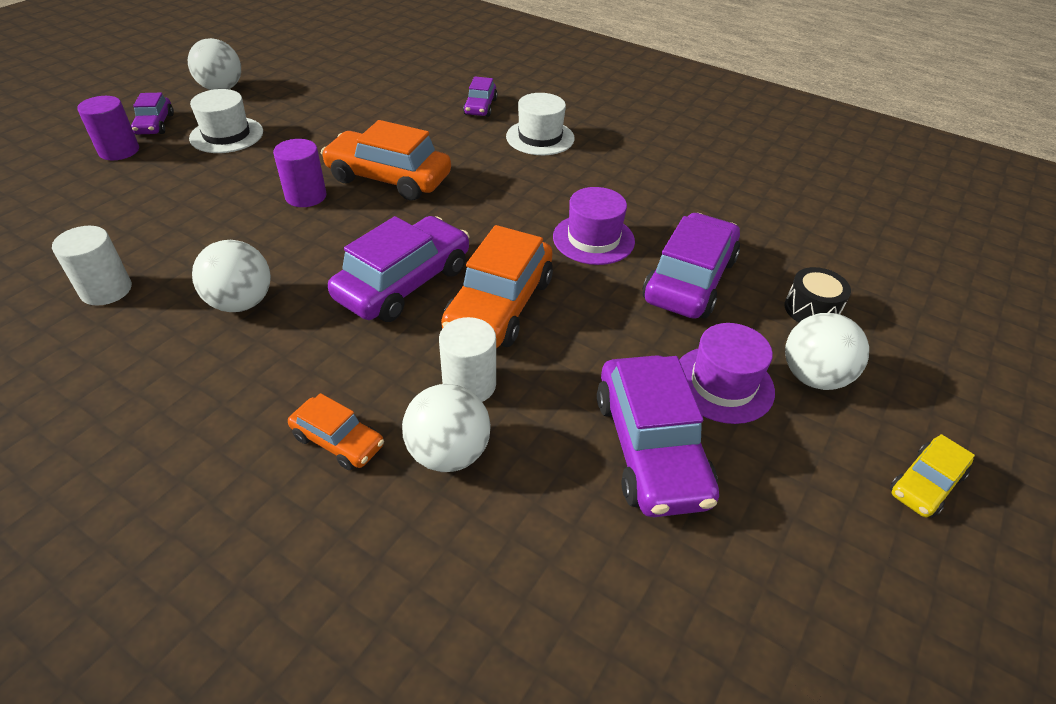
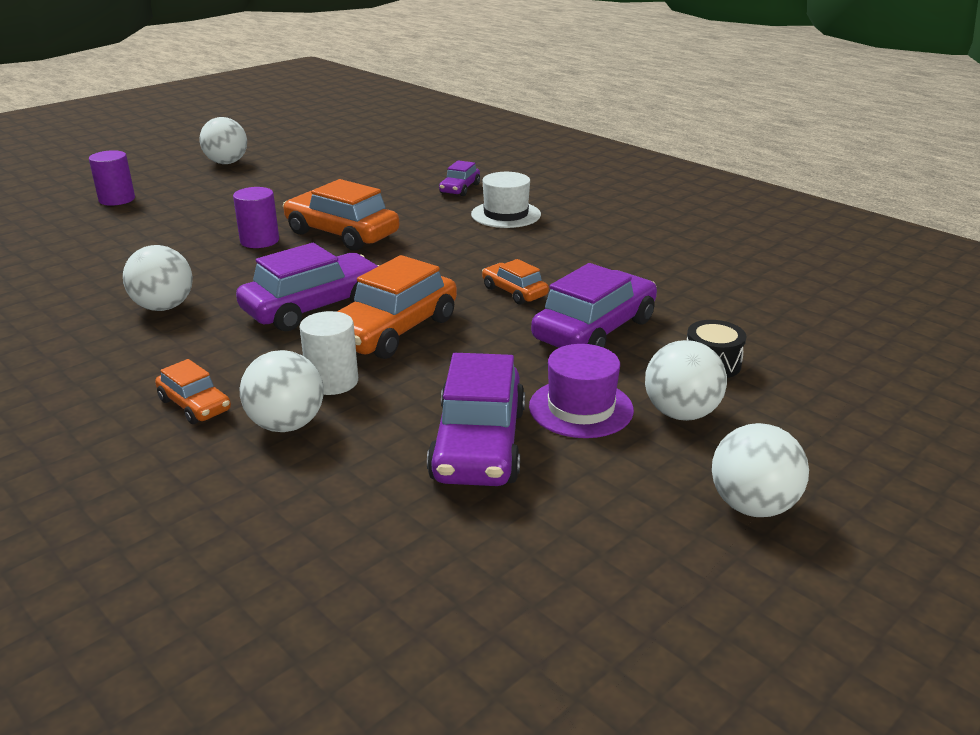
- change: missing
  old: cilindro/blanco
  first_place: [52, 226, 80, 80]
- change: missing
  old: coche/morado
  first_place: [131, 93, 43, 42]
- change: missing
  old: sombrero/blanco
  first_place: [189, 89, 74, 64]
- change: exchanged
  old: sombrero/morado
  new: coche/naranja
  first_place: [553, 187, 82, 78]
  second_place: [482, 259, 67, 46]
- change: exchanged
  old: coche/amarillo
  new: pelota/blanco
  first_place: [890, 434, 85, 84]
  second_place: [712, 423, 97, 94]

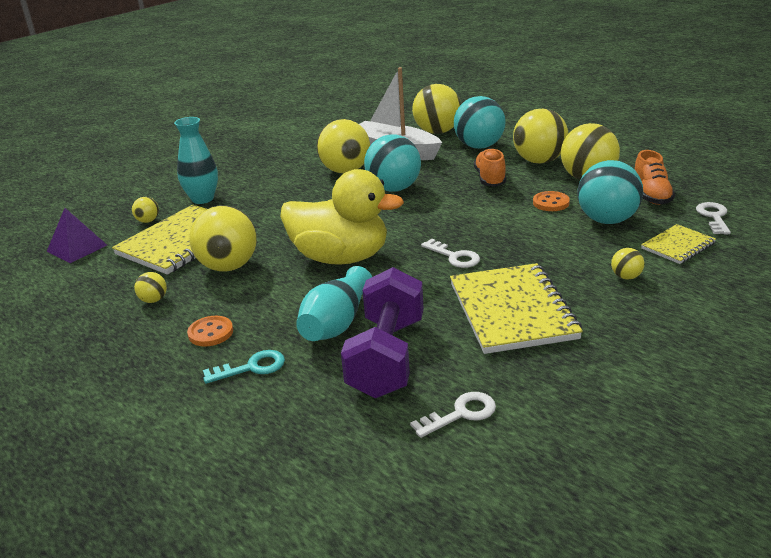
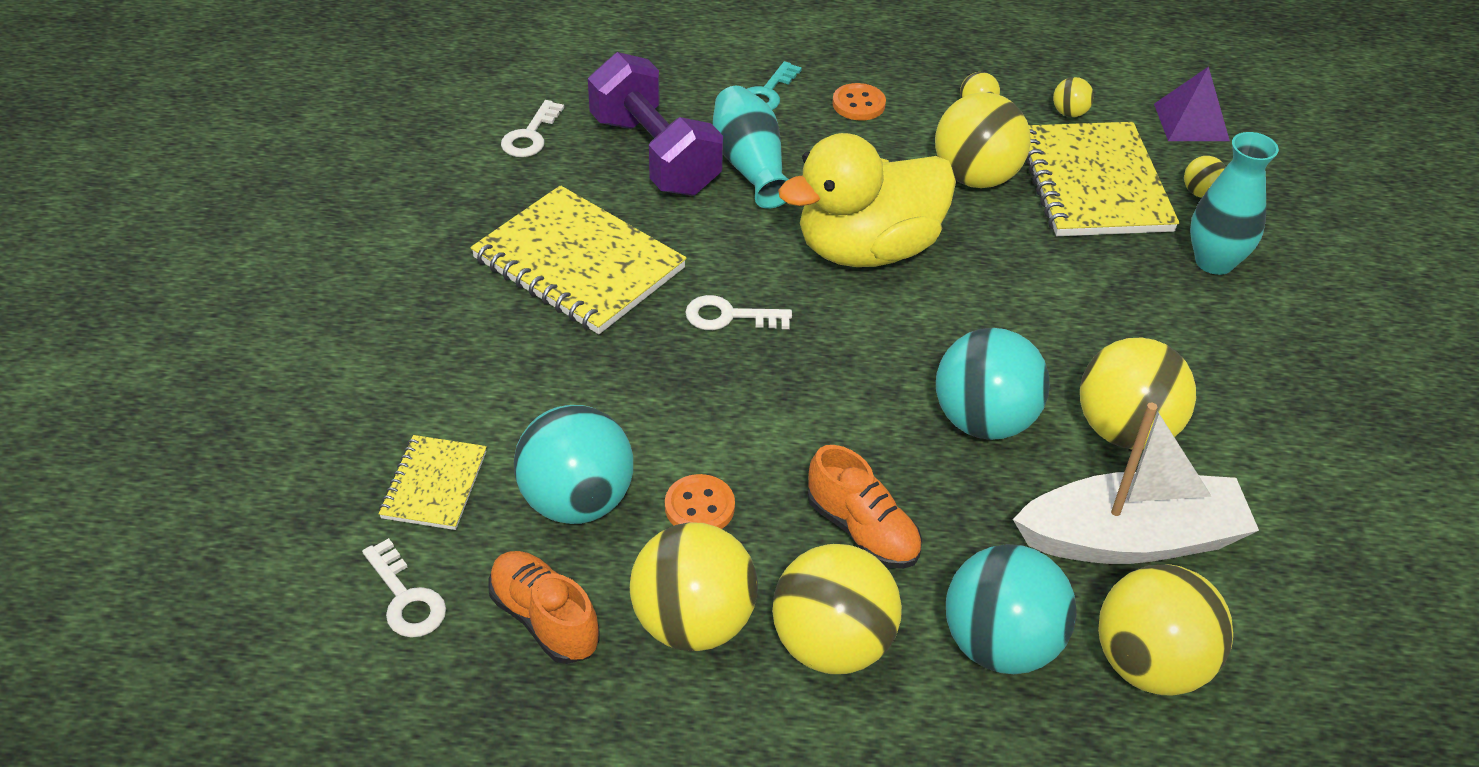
- change: relocated
  old: pelota/amarillo
  first_place: [611, 248, 33, 32]
  second_place: [1053, 77, 41, 40]

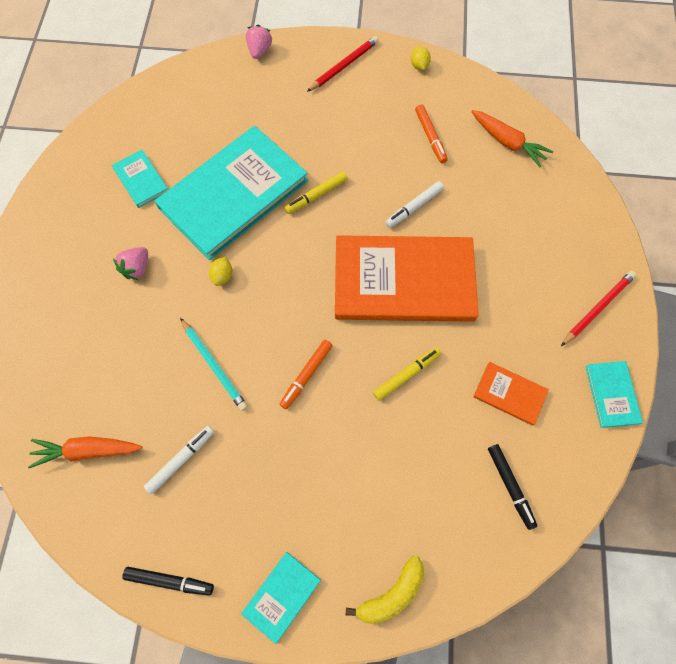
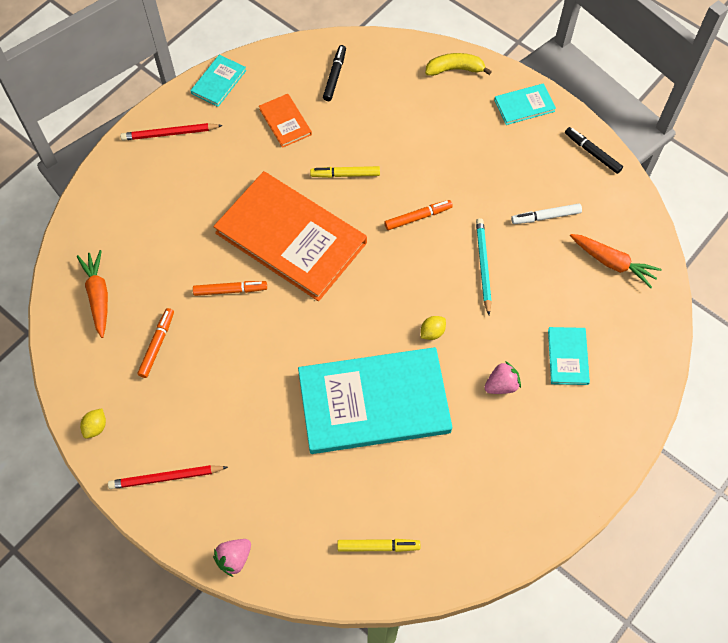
- change: relocated
  old: libro/turquesa
  first_place: [112, 150, 56, 58]
  second_place: [548, 327, 42, 58]
- change: relocated
  old: rotulador/amarillo
  first_place: [285, 171, 63, 43]
  second_place: [337, 539, 83, 13]
- change: colour
  old: rotulador/blanco
  new: rotulador/naranja
  first_place: [385, 181, 59, 47]
  second_place: [193, 281, 74, 15]

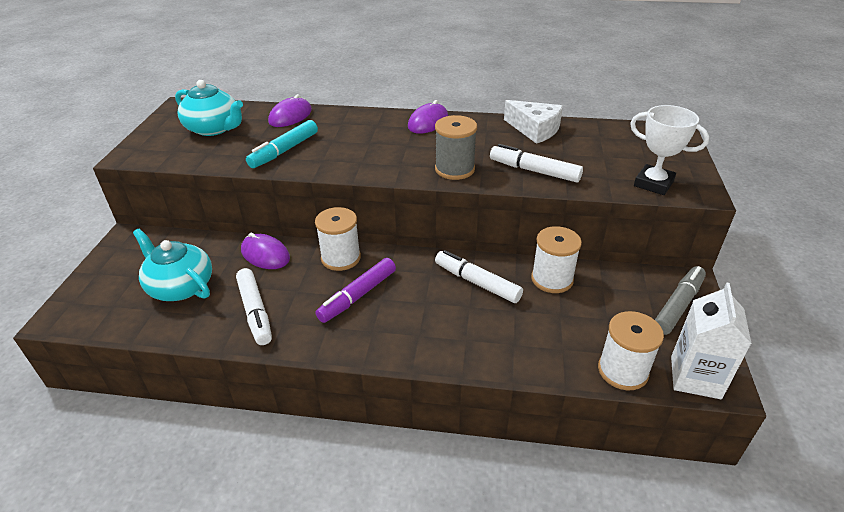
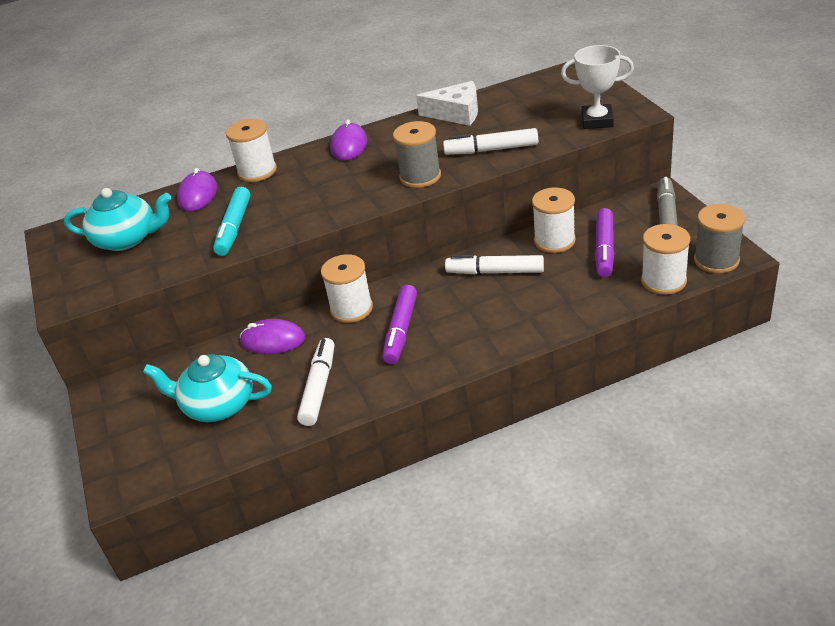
- change: appeared
  new: carrete/blanco
  second_place: [226, 119, 51, 63]
- change: appeared
  new: rotulador/morado
  second_place: [595, 208, 20, 69]
- change: exchanged
  old: cartón de leche/blanco
  new: carrete/gris
  first_place: [671, 282, 81, 117]
  second_place: [694, 204, 51, 69]
- change: spun
  old: rotulador/blanco
  first_place: [236, 268, 36, 77]
  second_place: [297, 338, 37, 88]
  degrees: -120

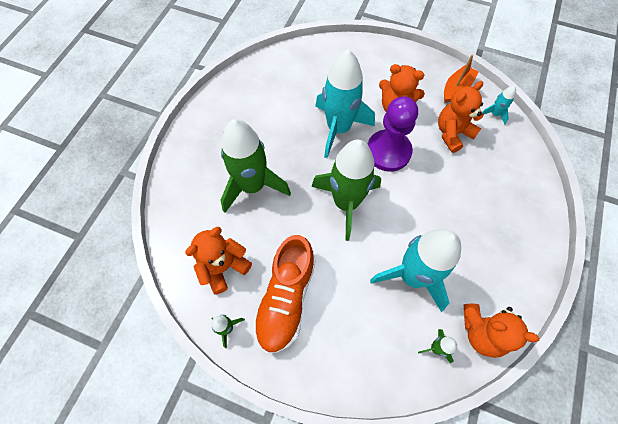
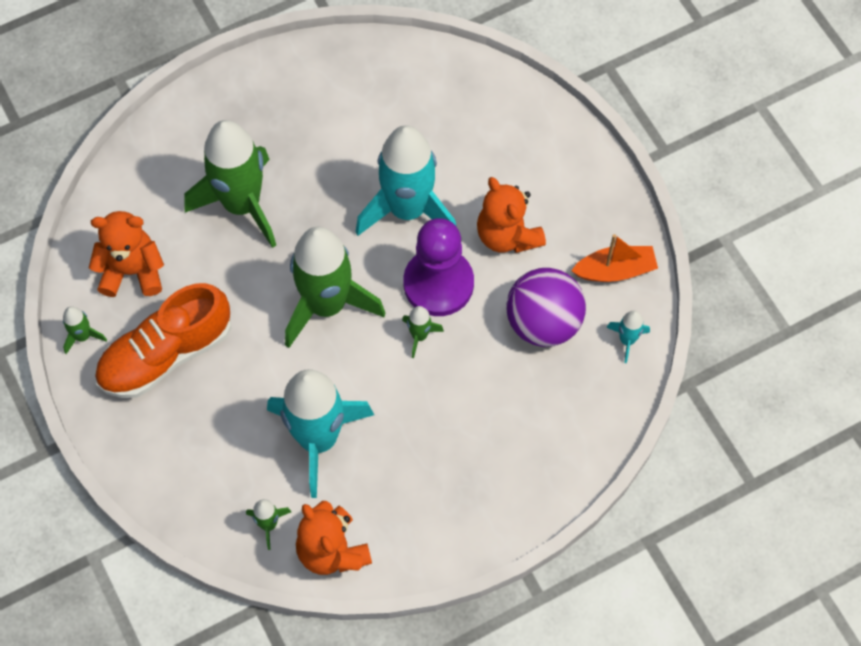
- change: appeared
  new: cohete/verde
  second_place: [402, 306, 42, 52]
- change: exchanged
  old: osito/naranja
  new: pelota/morado
  first_place: [438, 81, 46, 72]
  second_place: [506, 268, 80, 79]

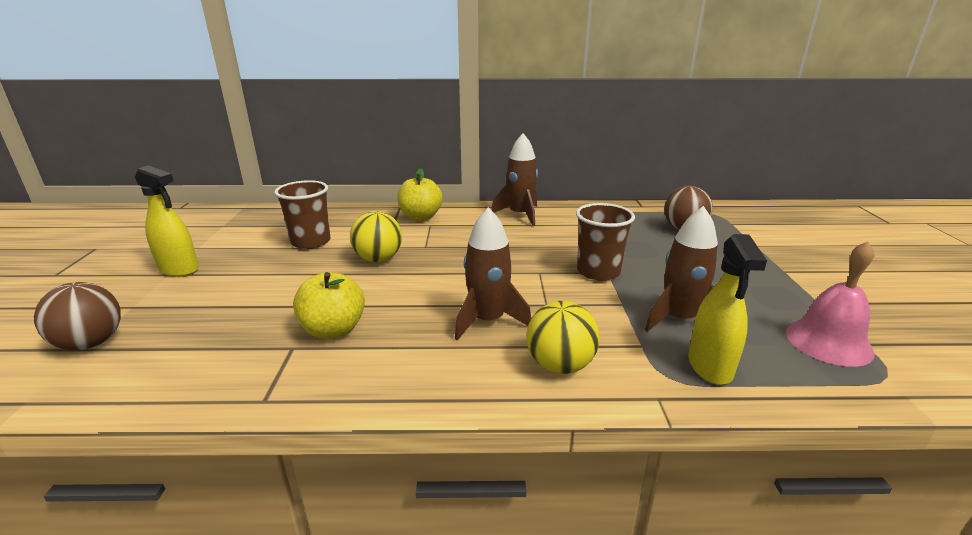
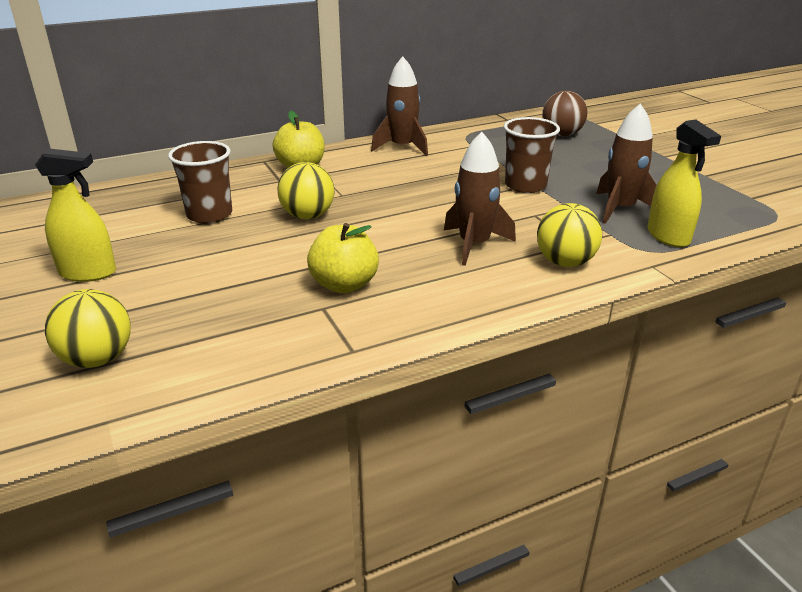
- change: missing
  old: campana/rosa
  first_place: [786, 241, 89, 126]
- change: colour
  old: pelota/marrón
  new: pelota/amarillo
  first_place: [34, 282, 87, 68]
  second_place: [45, 289, 86, 79]

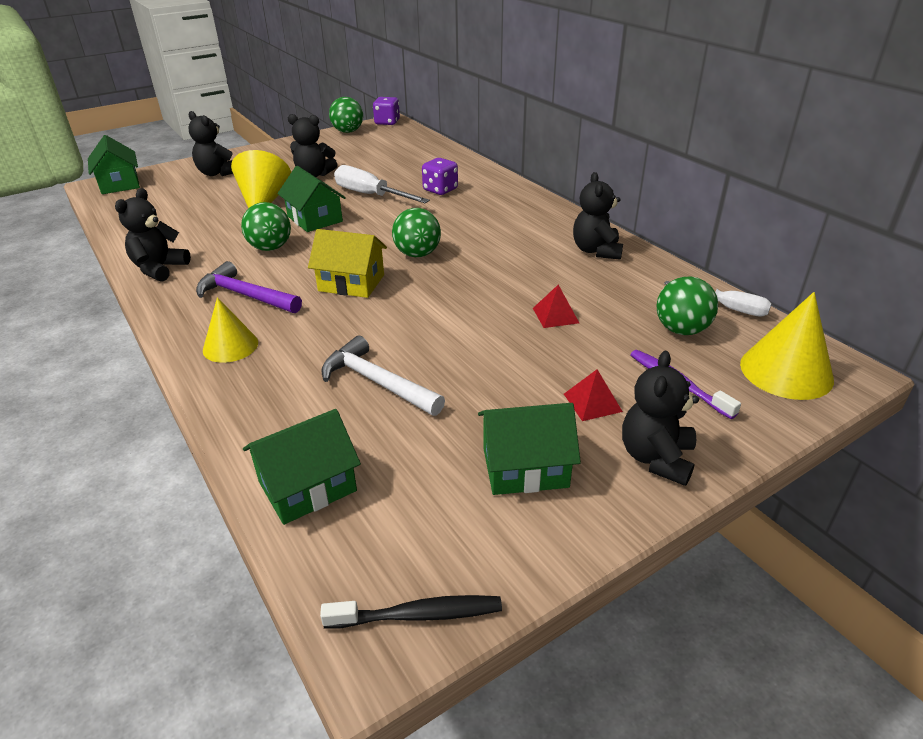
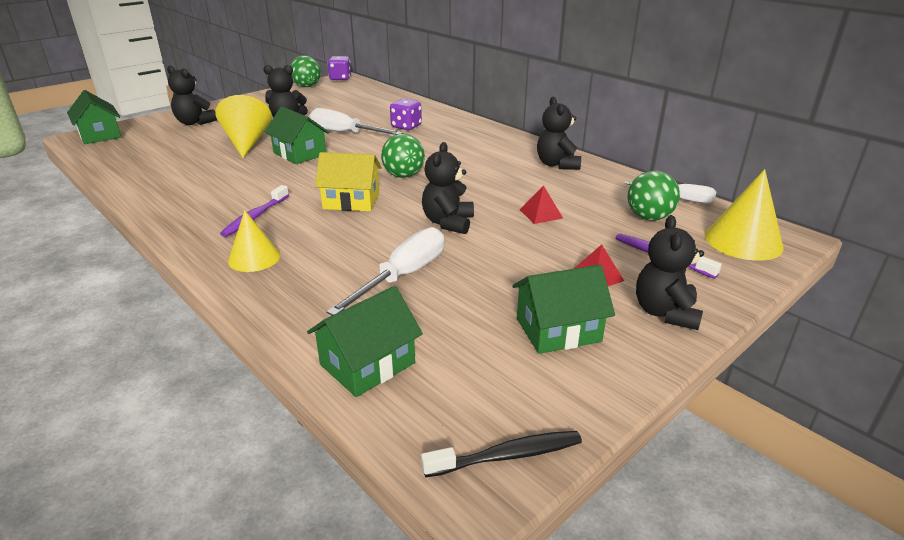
- change: missing
  old: pelota/verde
  first_place: [241, 202, 50, 49]
- change: relocated
  old: osito/negro
  first_place: [115, 188, 76, 94]
  second_place: [422, 142, 52, 92]
- change: exchanged
  old: martillo/morado
  new: cepillo de dientes/morado
  first_place: [196, 261, 106, 52]
  second_place: [220, 185, 69, 52]
- change: exchanged
  old: martillo/blanco
  new: destornillador/blanco
  first_place: [321, 336, 124, 80]
  second_place: [326, 227, 118, 88]

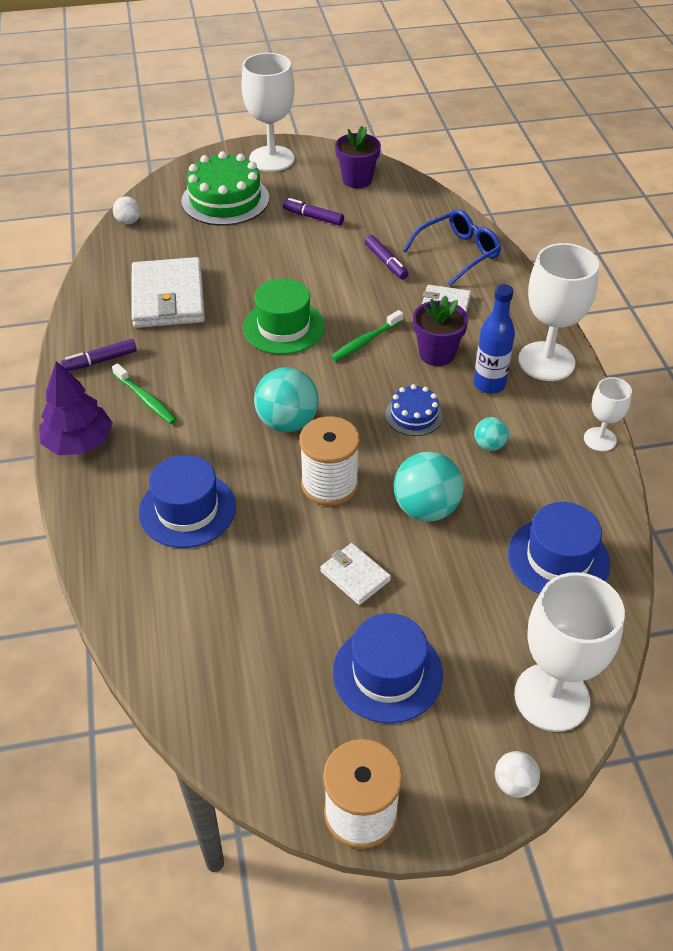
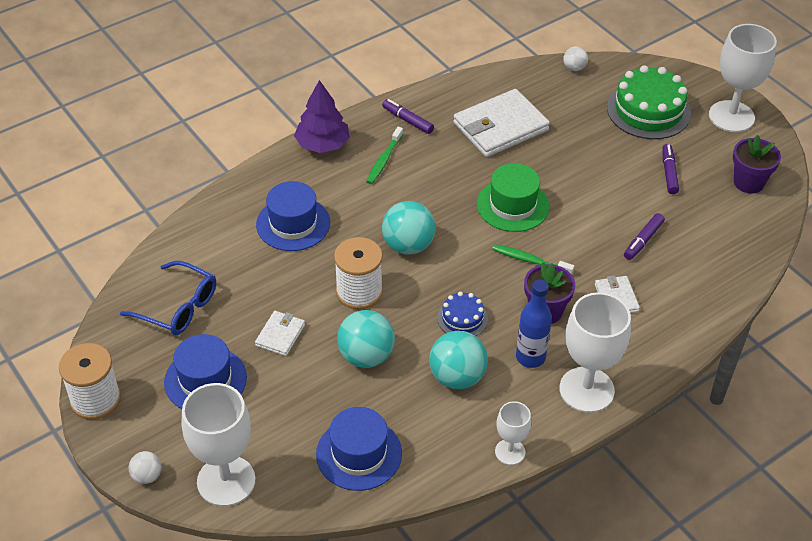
- change: relocated
  old: gafas/azul
  first_place: [403, 209, 98, 77]
  second_place: [120, 261, 96, 74]
- change: size
  old: pelota/turquesa
  first_place: [474, 417, 35, 34]
  second_place: [429, 331, 59, 58]
  factor: 1.91

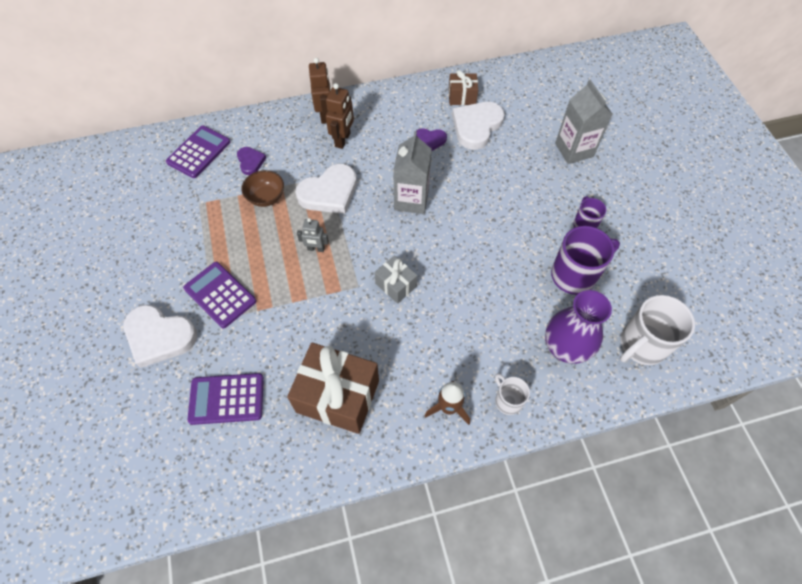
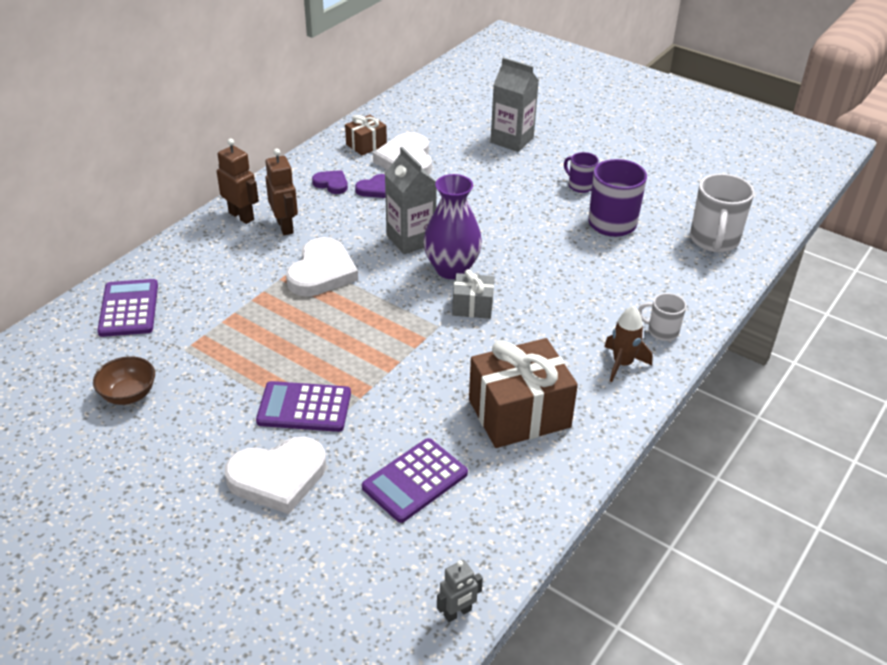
- change: relocated
  old: corazón/morado
  first_place: [237, 147, 29, 28]
  second_place: [312, 170, 36, 24]
- change: relocated
  old: cuenco/marrón
  first_place: [242, 170, 42, 37]
  second_place: [93, 356, 62, 49]
- change: relocated
  old: robot/gris
  first_place: [297, 218, 32, 34]
  second_place: [437, 560, 46, 62]
- change: relocated
  old: florero/morado
  first_place: [545, 290, 67, 74]
  second_place: [423, 174, 59, 105]

